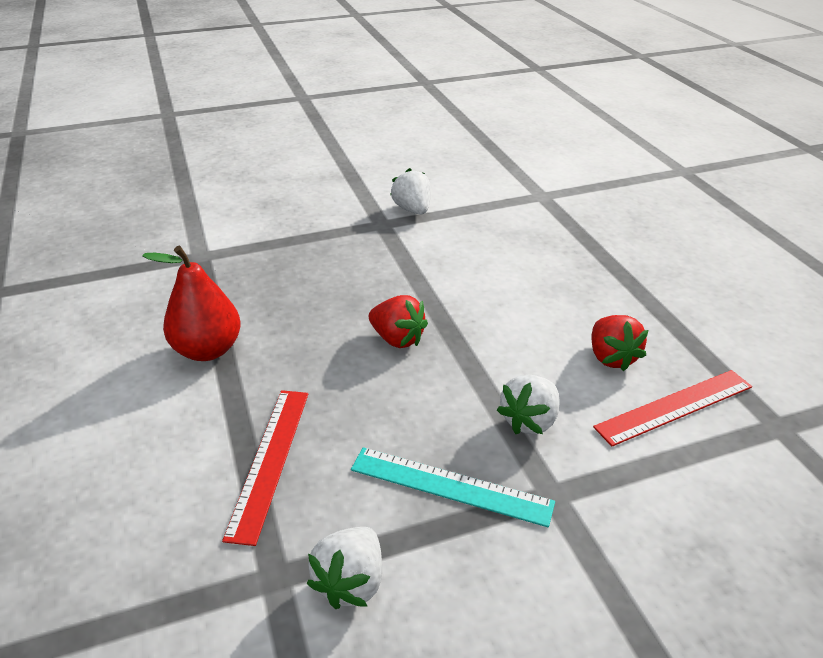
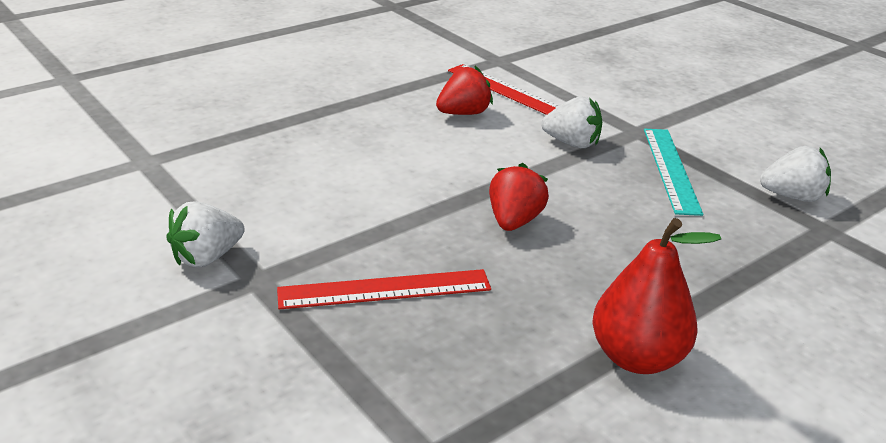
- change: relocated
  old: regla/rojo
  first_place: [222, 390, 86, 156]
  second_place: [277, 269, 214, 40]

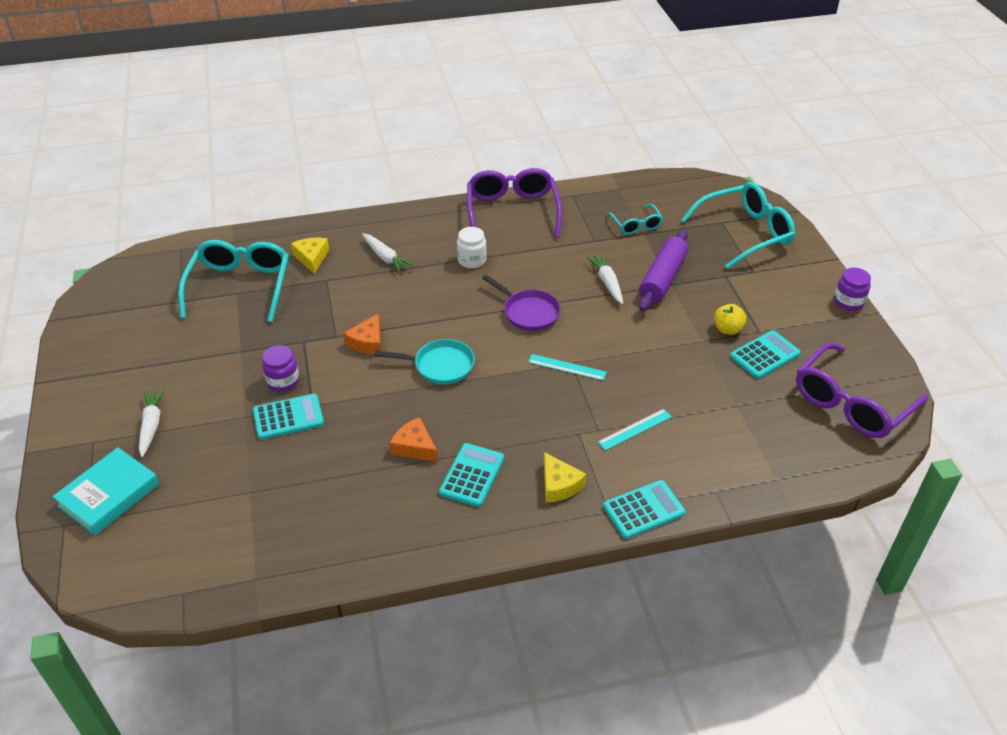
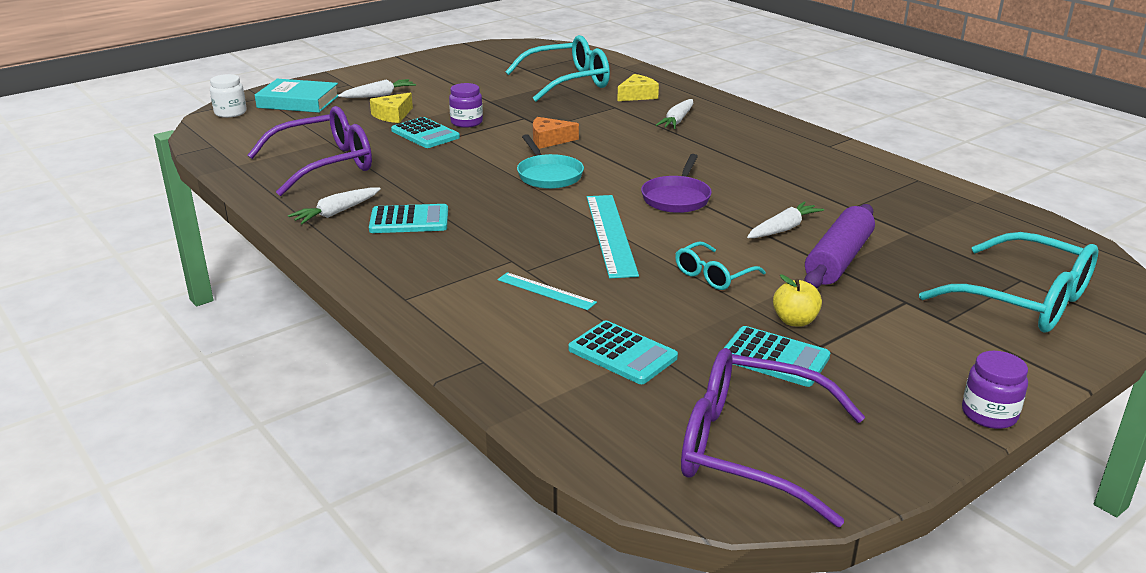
- change: missing
  old: queso/naranja
  first_place: [390, 417, 48, 45]
- change: appeared
  new: zanahoria/blanco
  second_place: [288, 187, 93, 37]
- change: relocated
  old: tarro/blanco
  first_place: [457, 227, 30, 41]
  second_place: [210, 74, 36, 44]
- change: relocated
  old: gafas/morado
  first_place: [467, 168, 95, 70]
  second_place: [247, 106, 125, 90]
- change: relocated
  old: queso/amarillo
  first_place: [544, 452, 42, 51]
  second_place: [370, 92, 43, 31]
- change: relocated
  old: calculadora/turquesa
  first_place: [603, 480, 83, 59]
  second_place: [568, 320, 110, 64]
- change: relocated
  old: gafas/turquesa
  first_place: [607, 204, 56, 31]
  second_place: [675, 241, 91, 49]
- change: spun
  old: rodillo/morado
  first_place: [639, 230, 49, 81]
  second_place: [804, 204, 71, 84]
  degrees: -60
- change: size
  old: regla/turquesa
  first_place: [528, 354, 79, 27]
  second_place: [587, 195, 52, 83]
  factor: 1.79

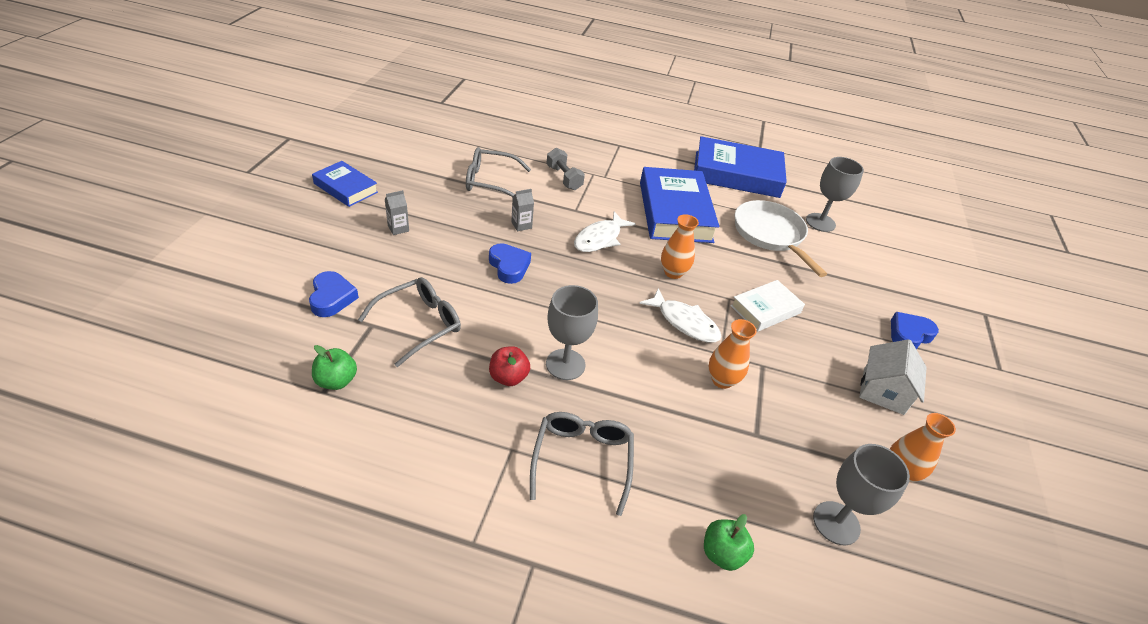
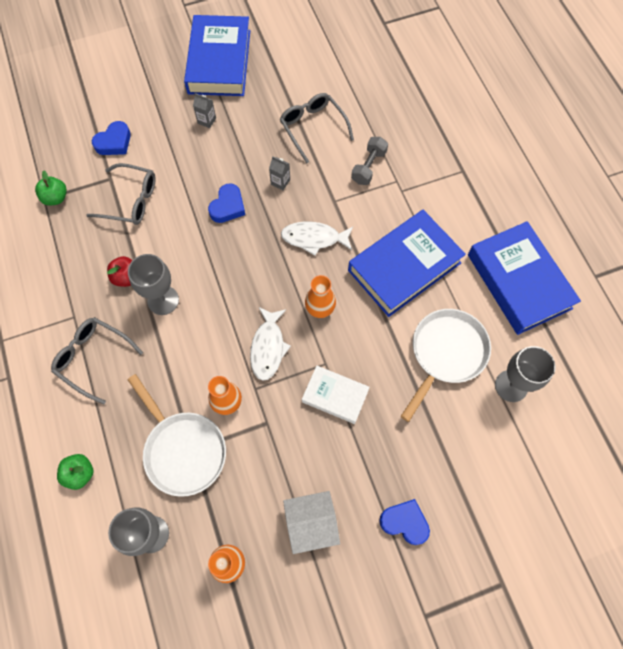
- change: appeared
  new: sartén/blanco
  second_place: [128, 374, 98, 123]
- change: spun
  old: gafas/gris
  first_place: [530, 412, 104, 104]
  second_place: [51, 317, 92, 87]
  degrees: -120
- change: size
  old: libro/azul
  first_place: [312, 161, 66, 46]
  second_place: [184, 15, 66, 81]
  factor: 1.81

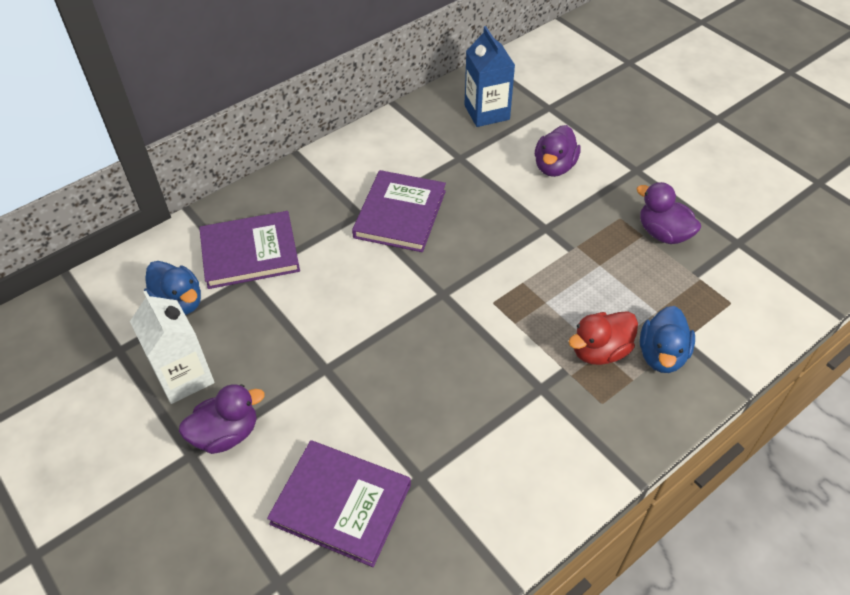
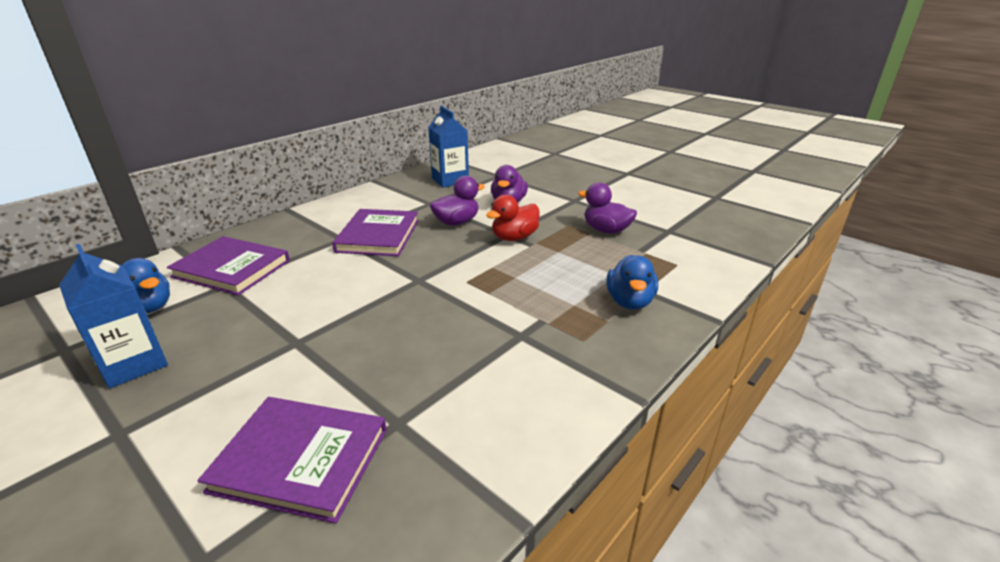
- change: relocated
  old: pato/morado
  first_place: [179, 384, 86, 70]
  second_place: [430, 176, 55, 50]
- change: relocated
  old: pato/rojo
  first_place: [569, 311, 69, 54]
  second_place: [486, 195, 54, 46]
- change: colour
  old: cartón de leche/blanco
  new: cartón de leche/azul
  first_place: [130, 291, 84, 113]
  second_place: [59, 244, 109, 144]
- change: spun
  old: libro/morado
  first_place: [199, 211, 101, 78]
  second_place: [167, 236, 123, 60]
  degrees: 45

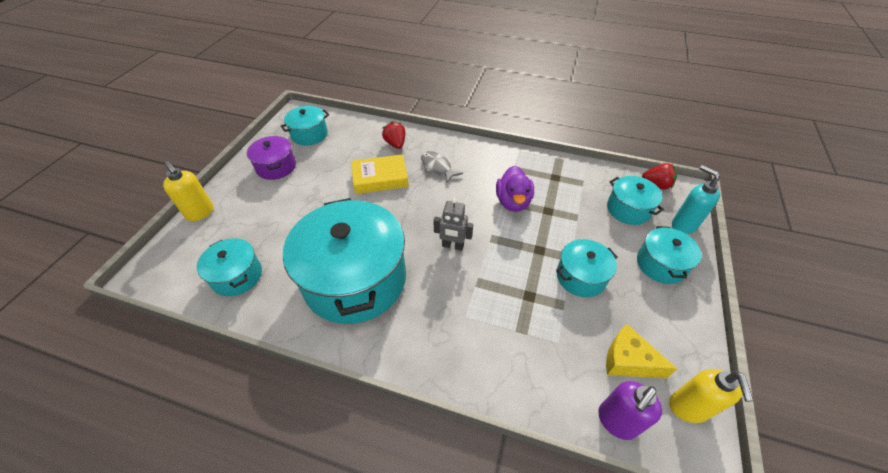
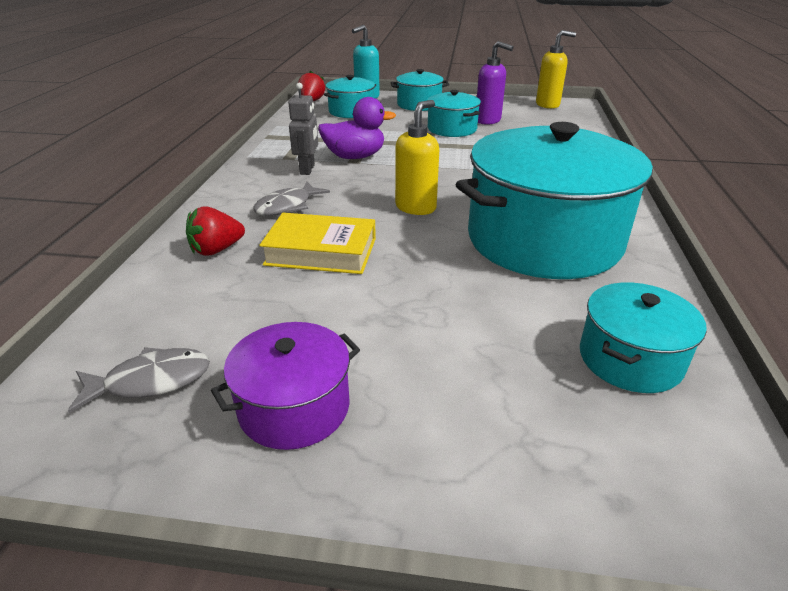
- change: missing
  old: queso/amarillo
  first_place: [606, 324, 71, 54]
- change: relocated
  old: dispensador de jabón/amarillo
  first_place: [163, 161, 51, 60]
  second_place: [395, 100, 44, 115]
- change: relocated
  old: robot/gris
  first_place: [433, 198, 40, 53]
  second_place: [288, 83, 30, 92]
- change: relocated
  old: dispensador de jabón/morado
  first_place: [598, 381, 64, 59]
  second_place: [477, 41, 36, 84]
- change: exchanged
  old: olla/turquesa
  new: pez/gris
  first_place: [281, 106, 48, 40]
  second_place: [68, 347, 142, 66]
- change: spun
  old: libro/amarillo
  first_place: [351, 154, 58, 40]
  second_place: [259, 213, 117, 61]
  degrees: -60

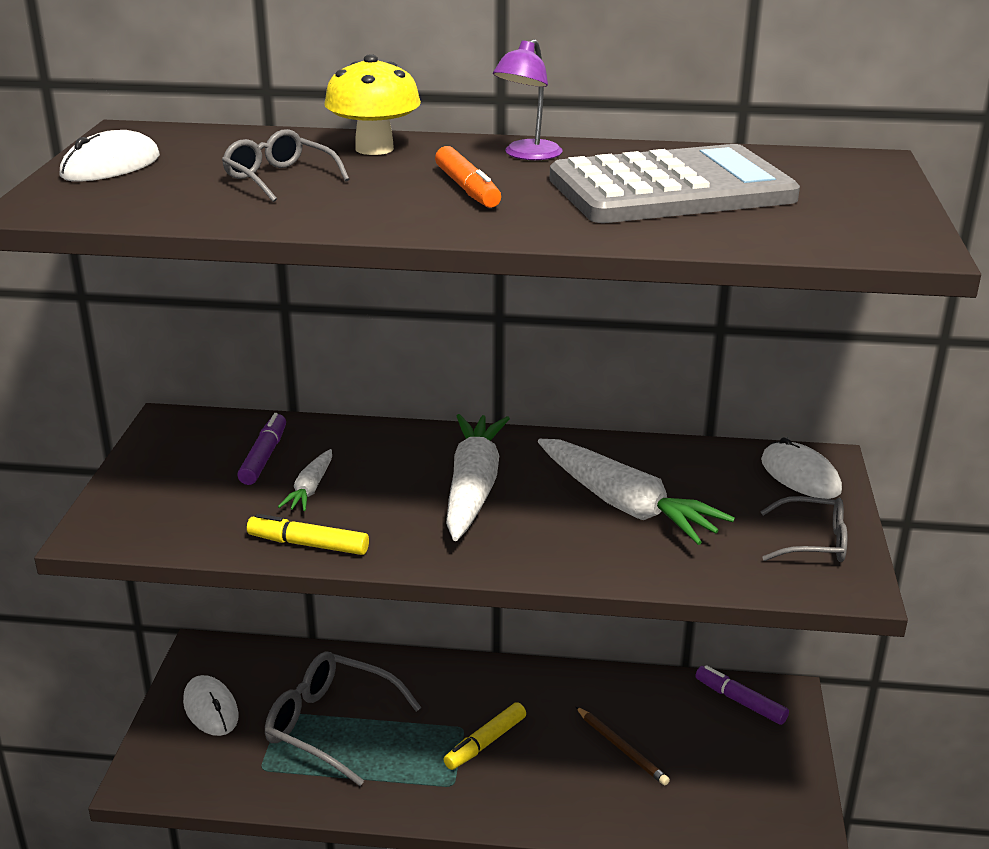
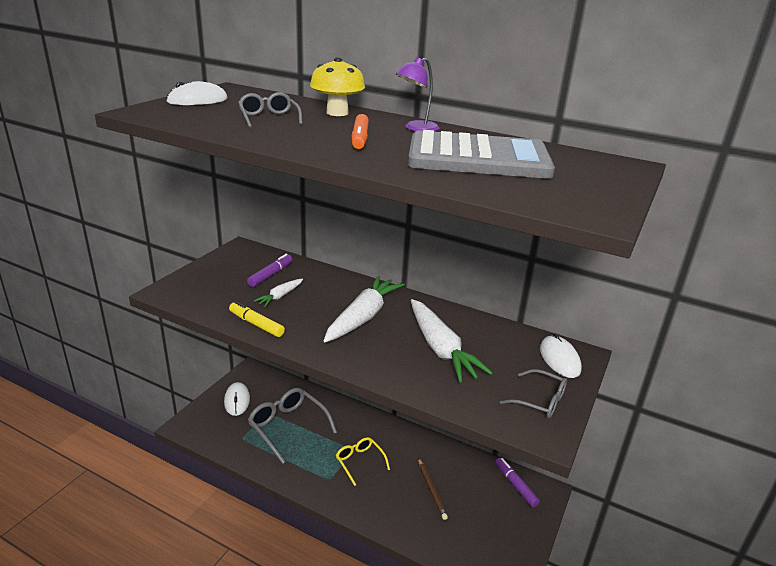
- change: exchanged
  old: rotulador/amarillo
  new: gafas/amarillo
  first_place: [444, 702, 82, 68]
  second_place: [336, 437, 54, 49]

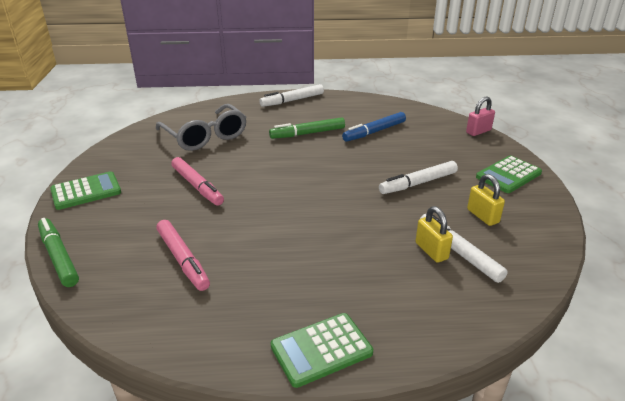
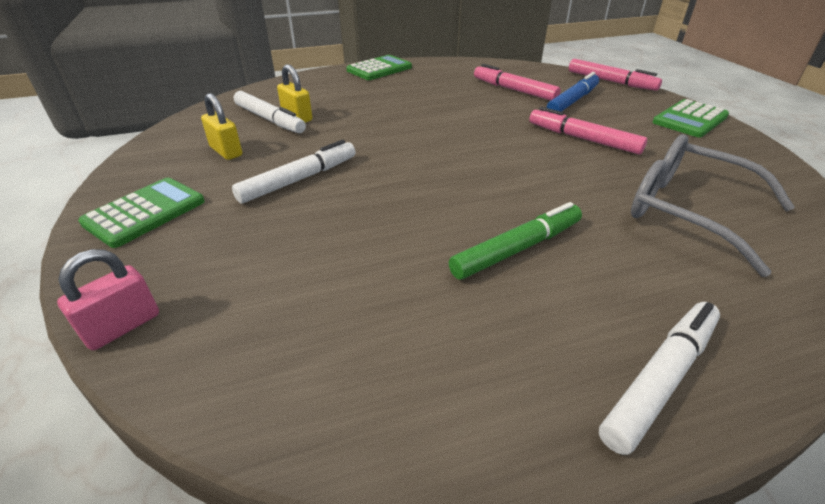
- change: relocated
  old: rotulador/azul
  first_place: [342, 112, 64, 30]
  second_place: [546, 72, 53, 40]
- change: colour
  old: rotulador/verde
  new: rotulador/rosa
  first_place: [38, 218, 41, 69]
  second_place: [569, 59, 93, 32]

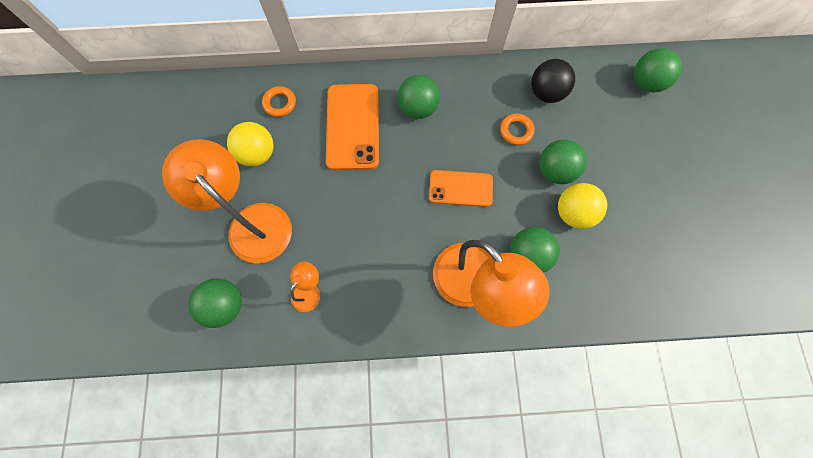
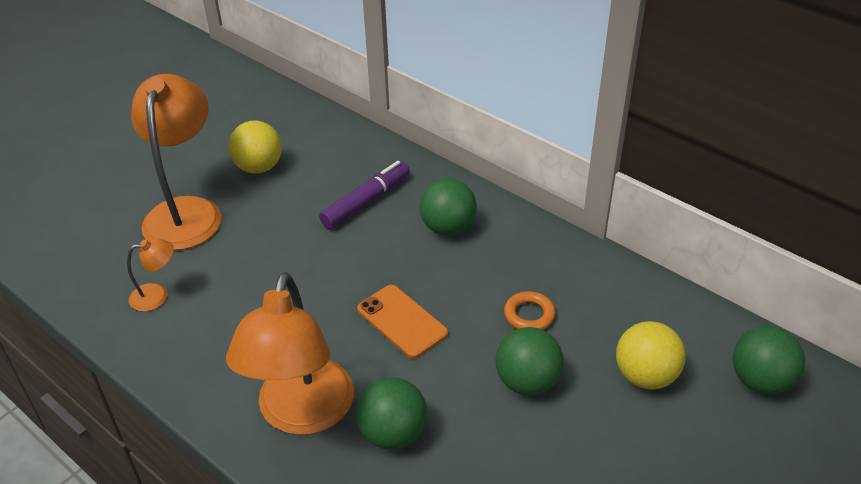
- change: missing
  old: pelota/verde
  first_place: [188, 278, 54, 50]
- change: missing
  old: anillo/naranja
  first_place: [262, 86, 34, 31]
- change: missing
  old: pelota/negro
  first_place: [531, 59, 44, 44]
- change: relocated
  old: pelota/amarillo
  first_place: [558, 183, 49, 46]
  second_place: [616, 321, 70, 69]
- change: exchanged
  old: móvil/naranja
  new: rotulador/morado
  first_place: [326, 84, 53, 86]
  second_place: [319, 161, 91, 68]

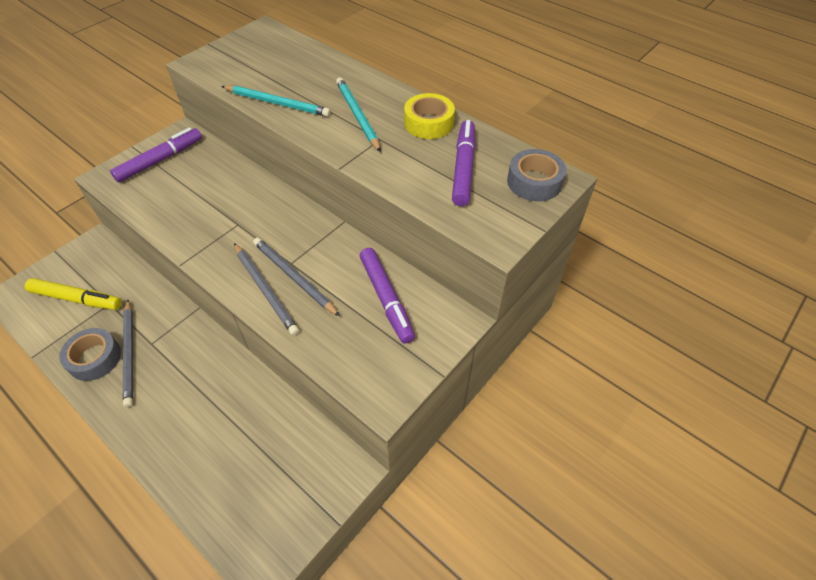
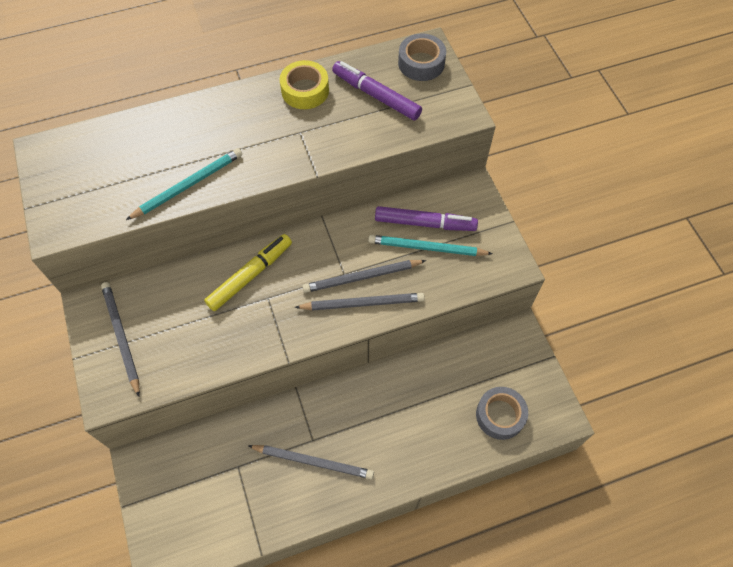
- change: relocated
  old: rotulador/amarillo
  first_place: [25, 278, 97, 32]
  second_place: [204, 234, 88, 77]
- change: relocated
  old: cinta adhesiva/gris
  first_place: [59, 328, 62, 53]
  second_place: [476, 387, 52, 53]
- change: relocated
  old: lápiz/turquesa
  first_place: [336, 78, 45, 74]
  second_place: [368, 235, 125, 21]
- change: exchanged
  old: rotulador/morado
  new: lápiz/gris
  first_place: [110, 127, 92, 55]
  second_place: [101, 282, 39, 115]

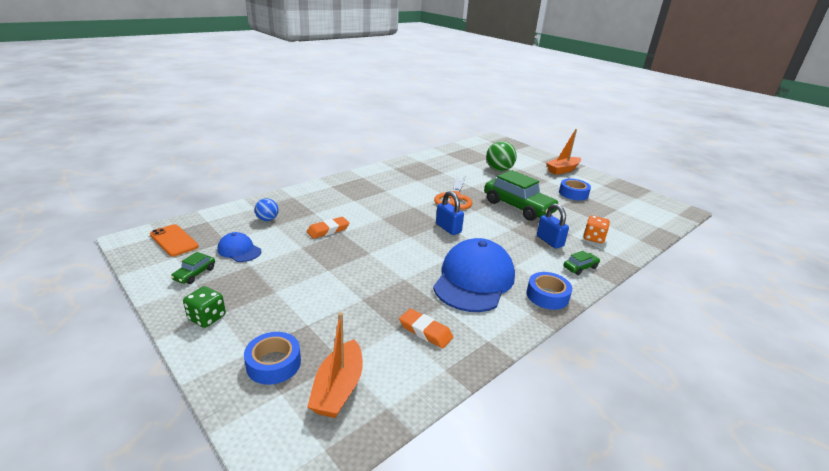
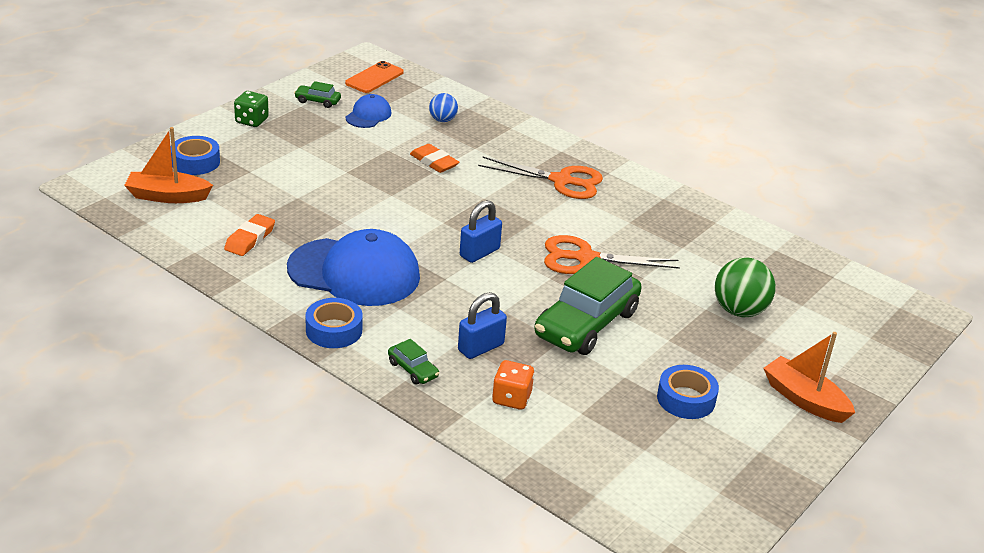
- change: appeared
  new: tijeras/naranja
  second_place: [478, 157, 125, 42]

